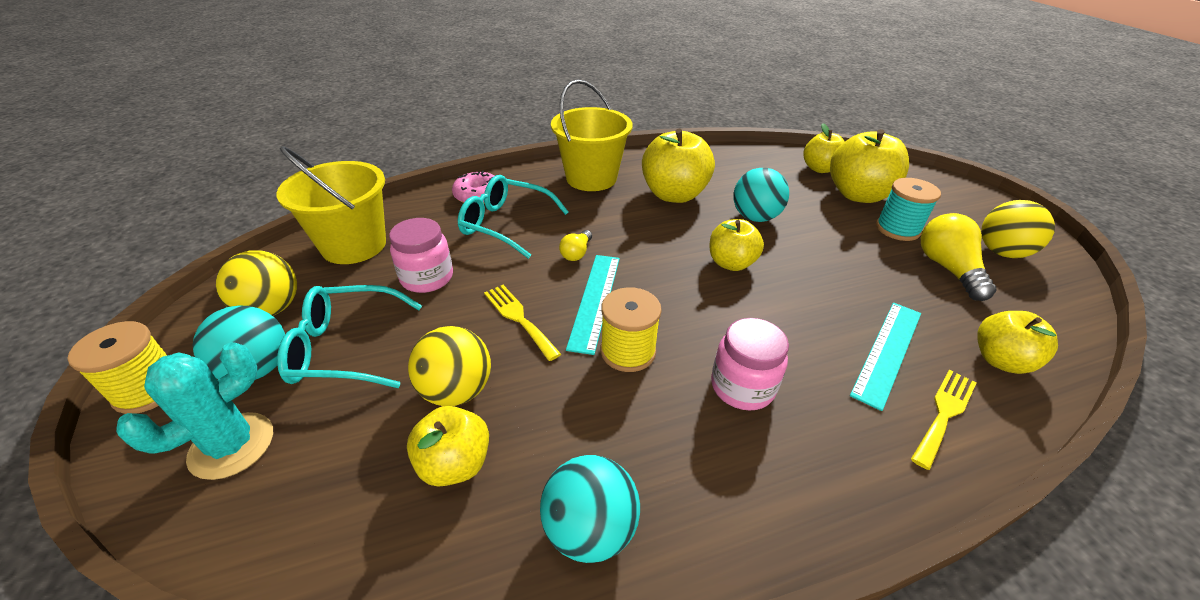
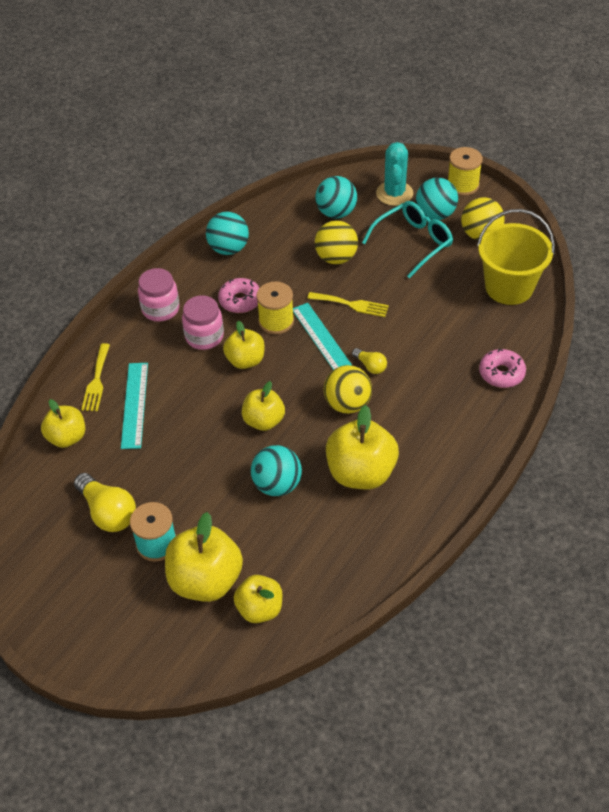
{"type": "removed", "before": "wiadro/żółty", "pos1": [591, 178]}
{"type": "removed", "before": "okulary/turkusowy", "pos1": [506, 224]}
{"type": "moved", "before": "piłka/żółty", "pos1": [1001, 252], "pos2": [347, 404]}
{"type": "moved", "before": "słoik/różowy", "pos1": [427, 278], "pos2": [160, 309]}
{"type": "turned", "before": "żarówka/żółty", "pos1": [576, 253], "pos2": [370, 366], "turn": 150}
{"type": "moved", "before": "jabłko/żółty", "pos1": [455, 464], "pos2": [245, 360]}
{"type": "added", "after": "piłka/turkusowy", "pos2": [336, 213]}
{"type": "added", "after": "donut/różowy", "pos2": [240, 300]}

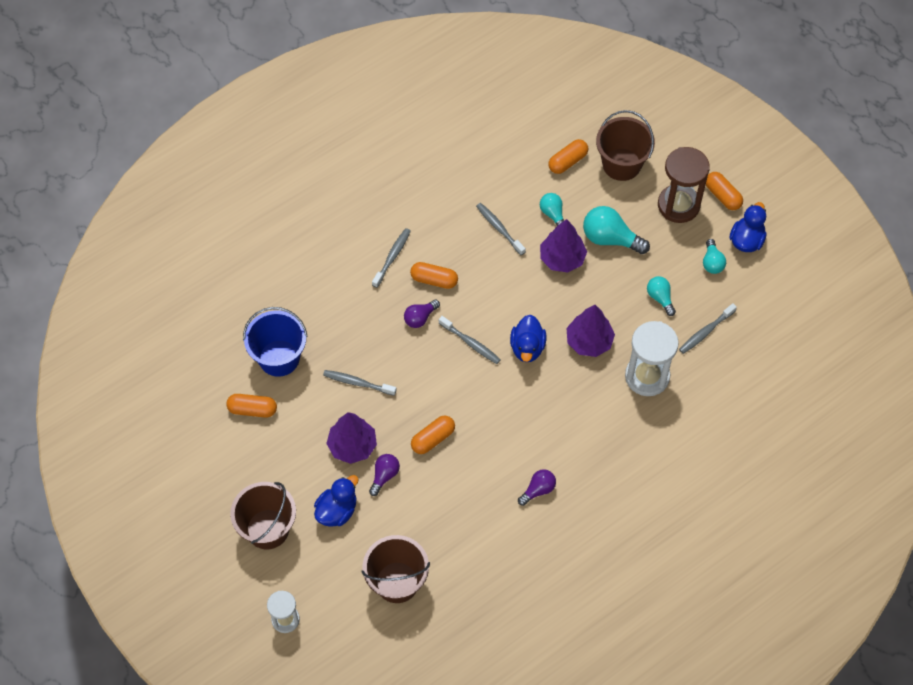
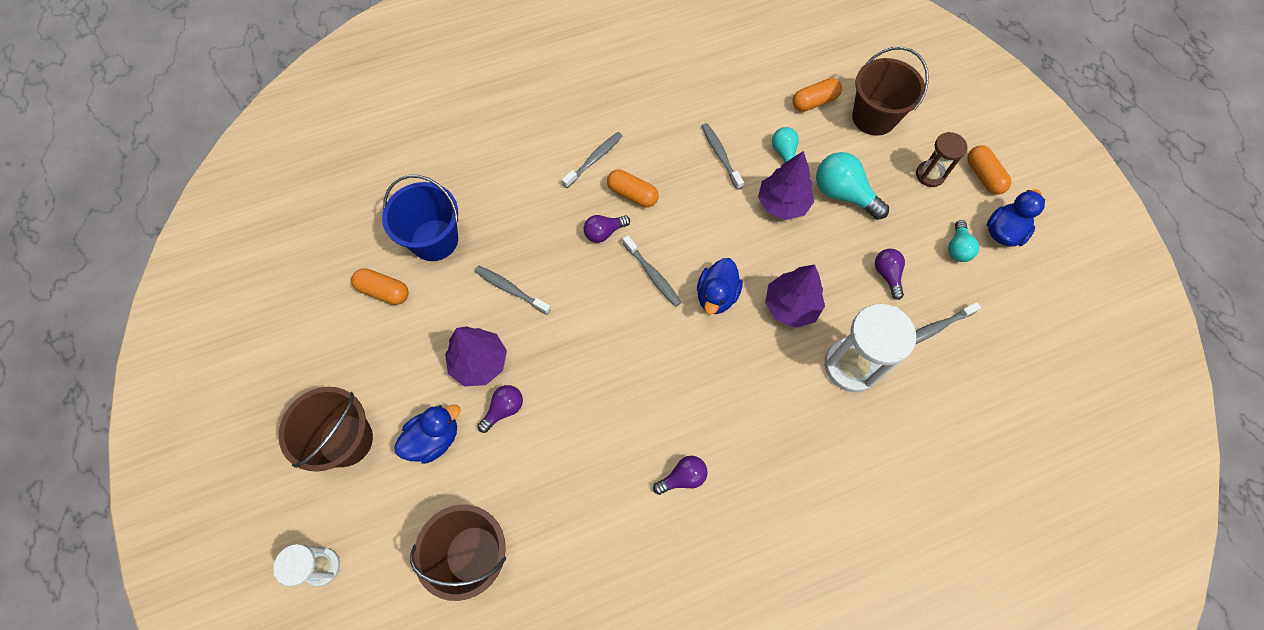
{"type": "resized", "before": "klepsydra/brązowy", "pos1": [678, 205], "pos2": [930, 175], "scale": 0.59}
{"type": "recoloured", "before": "żarówka/turkusowy", "after": "żarówka/fioletowy", "pos1": [660, 298], "pos2": [887, 275]}
{"type": "removed", "before": "kapsułka/pomarańczowy", "pos1": [433, 439]}

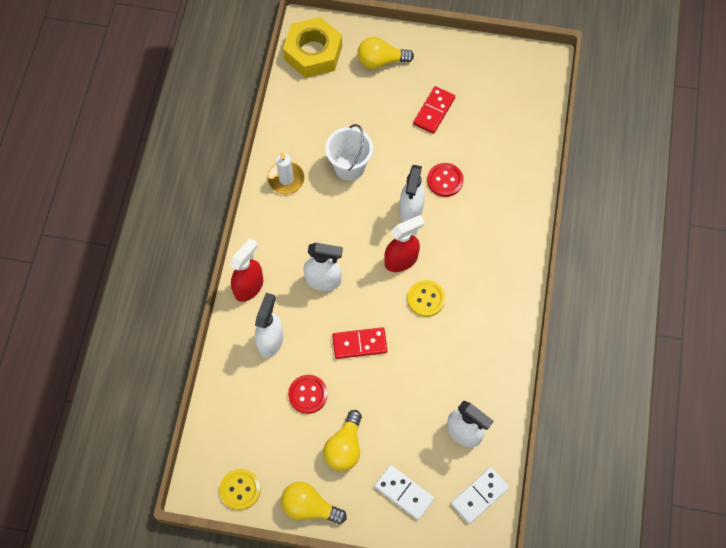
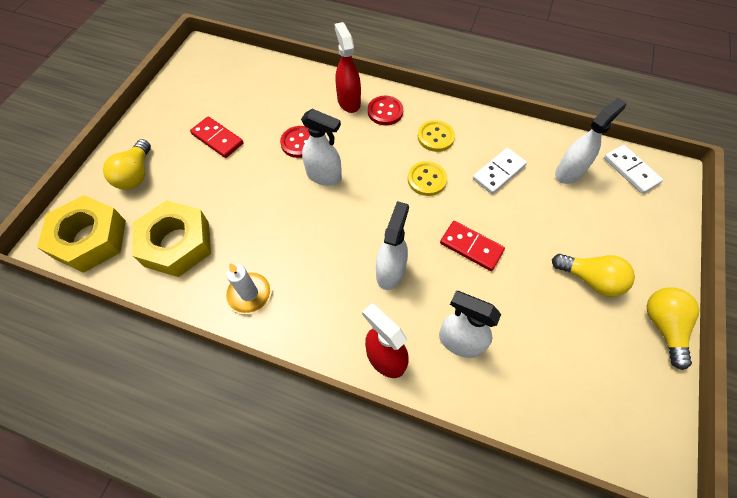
{"type": "removed", "before": "wiadro/biały", "pos1": [349, 166]}
{"type": "moved", "before": "spryskiwacz/czerwony", "pos1": [401, 260], "pos2": [348, 101]}
{"type": "turned", "before": "kostka domina/czerwony", "pos1": [359, 344], "pos2": [471, 247], "turn": -60}
{"type": "moved", "before": "guzik/czerwony", "pos1": [308, 394], "pos2": [385, 111]}
{"type": "moved", "before": "kostka domina/biały", "pos1": [404, 492], "pos2": [498, 172]}
{"type": "moved", "before": "guzik/żółty", "pos1": [240, 489], "pos2": [435, 137]}
{"type": "turned", "before": "żarówka/żółty", "pos1": [309, 507], "pos2": [662, 326], "turn": 150}
{"type": "added", "after": "nakrętka/żółty", "pos2": [177, 244]}

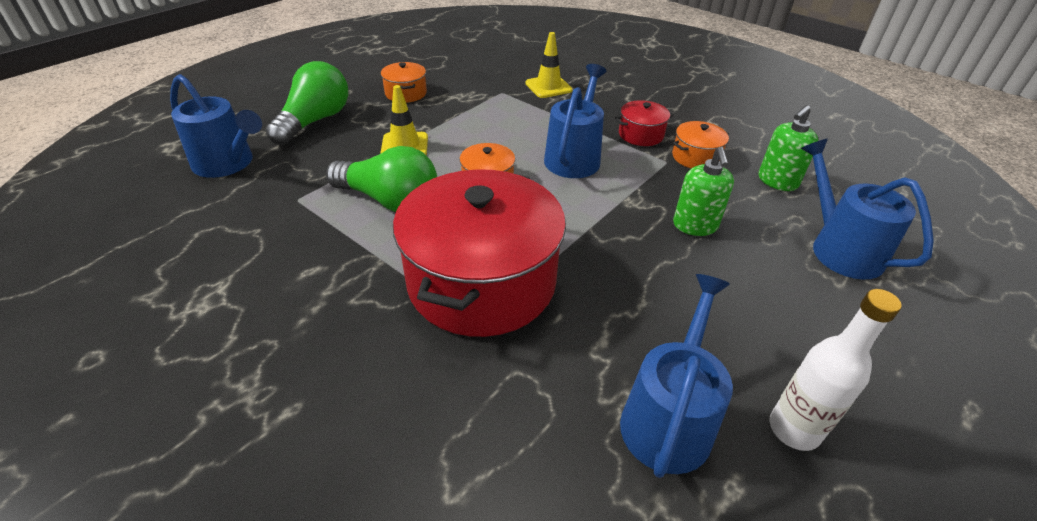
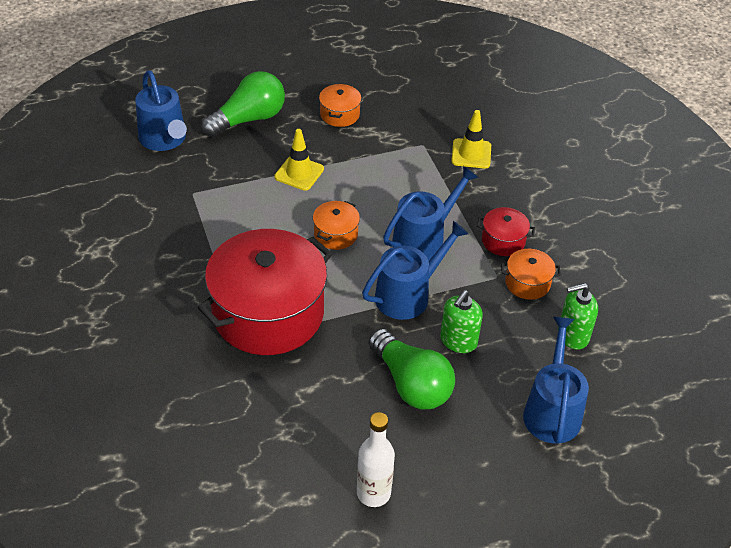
{"type": "moved", "before": "żarówka/zielony", "pos1": [390, 200], "pos2": [411, 383]}
{"type": "moved", "before": "konewka/niebieski", "pos1": [668, 418], "pos2": [408, 295]}

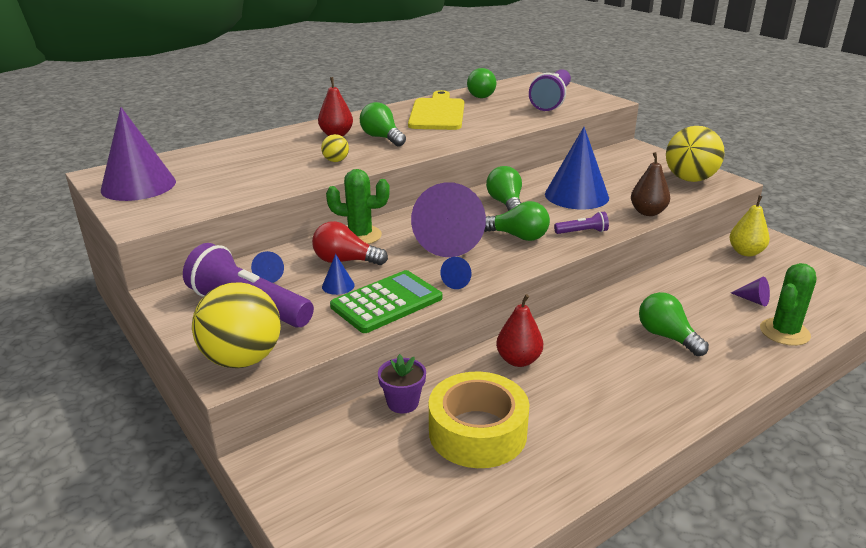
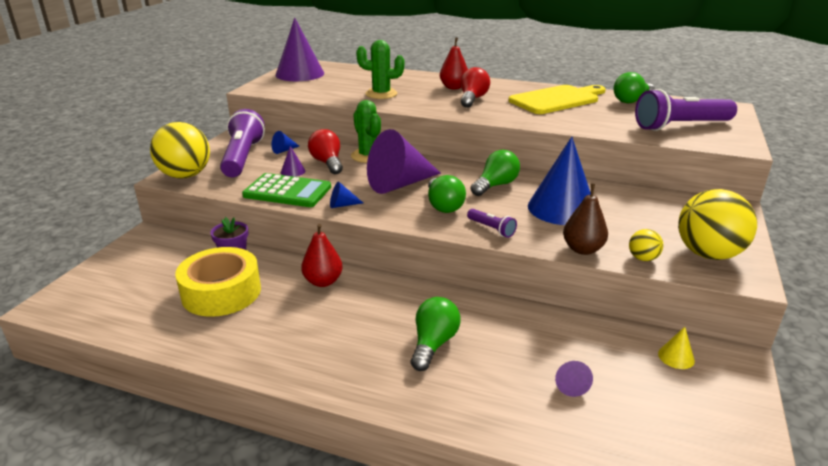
{"type": "recoloured", "before": "żarówka/zielony", "after": "żarówka/czerwony", "pos1": [382, 138], "pos2": [472, 99]}
{"type": "moved", "before": "piłka/żółty", "pos1": [336, 161], "pos2": [642, 258]}
{"type": "replaced", "before": "gruszka/żółty", "after": "stożek/żółty", "pos1": [745, 252], "pos2": [676, 357]}
{"type": "recoloured", "before": "stożek/niebieski", "after": "stożek/fioletowy", "pos1": [338, 286], "pos2": [293, 171]}
{"type": "moved", "before": "kaktus/zielony", "pos1": [784, 332], "pos2": [381, 94]}

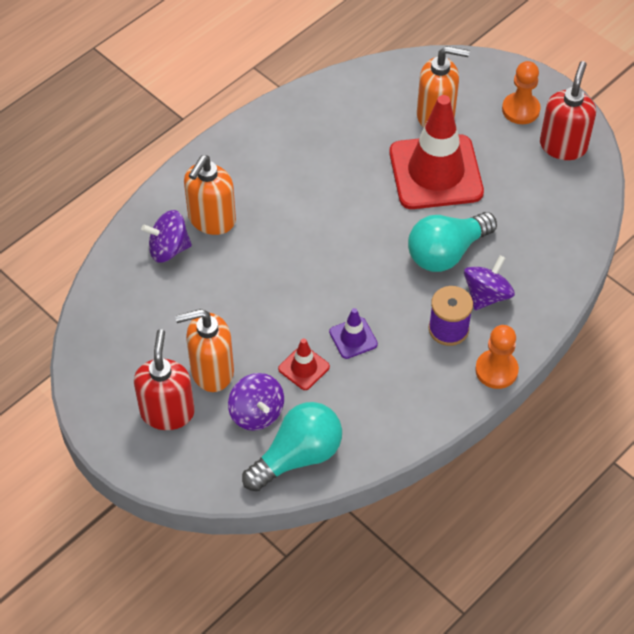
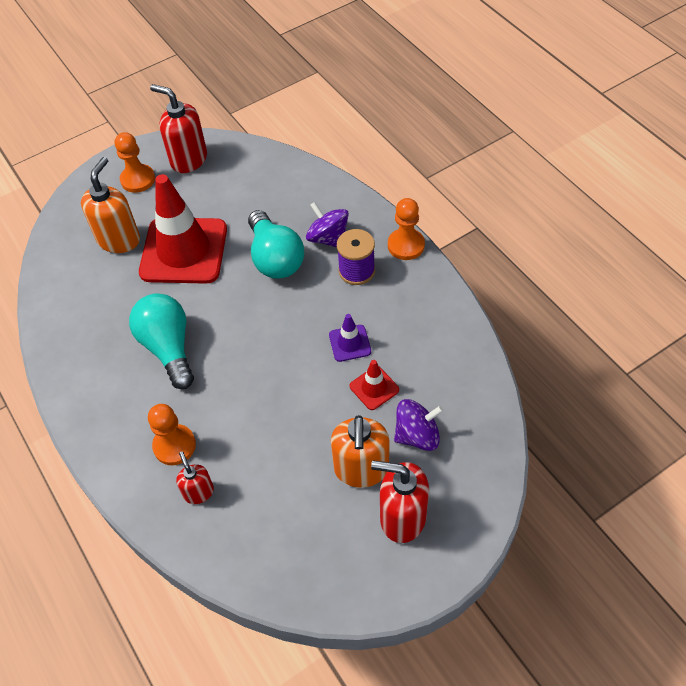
{"type": "replaced", "before": "dozownik mydła/pomarańczowy", "after": "pionek/pomarańczowy", "pos1": [211, 220], "pos2": [174, 445]}
{"type": "replaced", "before": "bączek/fioletowy", "after": "dozownik mydła/czerwony", "pos1": [168, 249], "pos2": [198, 492]}
{"type": "moved", "before": "żarówka/turkusowy", "pos1": [297, 456], "pos2": [168, 347]}

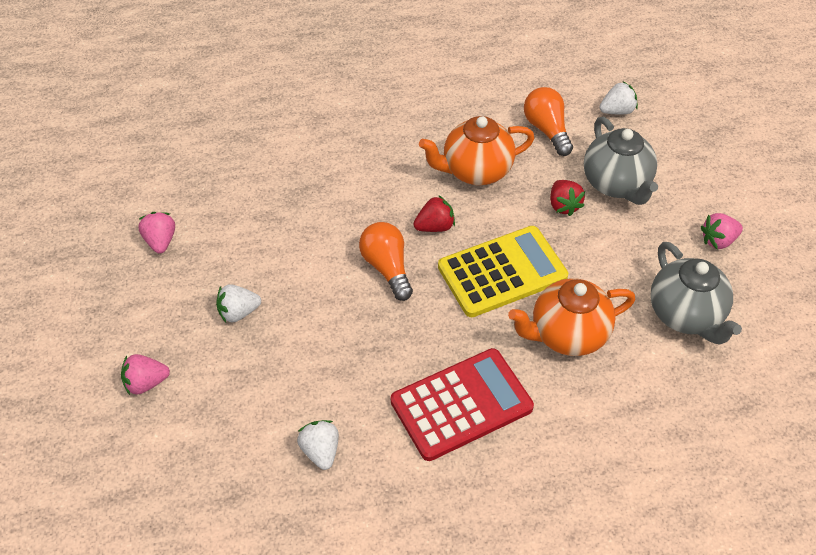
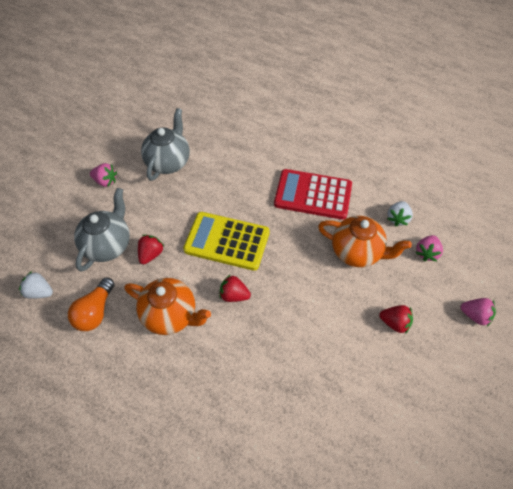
{"type": "moved", "before": "truskawka/różowy", "pos1": [160, 241], "pos2": [426, 253]}
{"type": "removed", "before": "żarówka/pomarańczowy", "pos1": [387, 268]}
{"type": "moved", "before": "imbryk/pomarańczowy", "pos1": [567, 334], "pos2": [357, 252]}
{"type": "recoloured", "before": "truskawka/biały", "after": "truskawka/czerwony", "pos1": [238, 312], "pos2": [395, 323]}

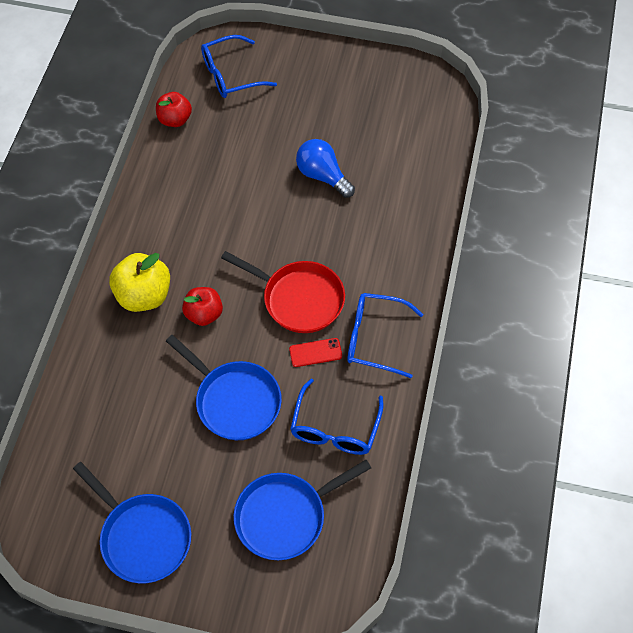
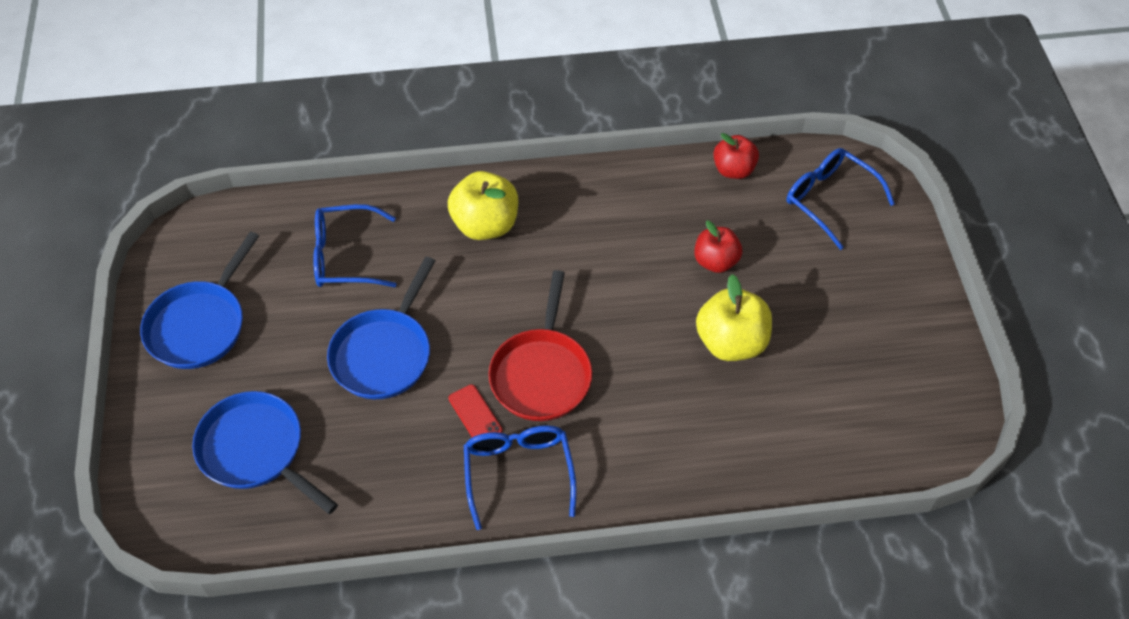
{"type": "replaced", "before": "żarówka/niebieski", "after": "jabłko/żółty", "pos1": [322, 176], "pos2": [731, 342]}
{"type": "moved", "before": "jabłko/czerwony", "pos1": [204, 314], "pos2": [715, 261]}
{"type": "moved", "before": "okulary/niebieski", "pos1": [335, 428], "pos2": [345, 256]}

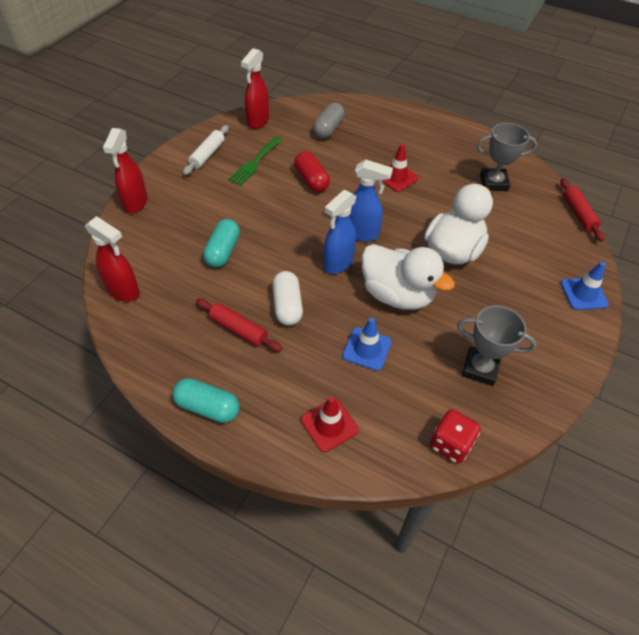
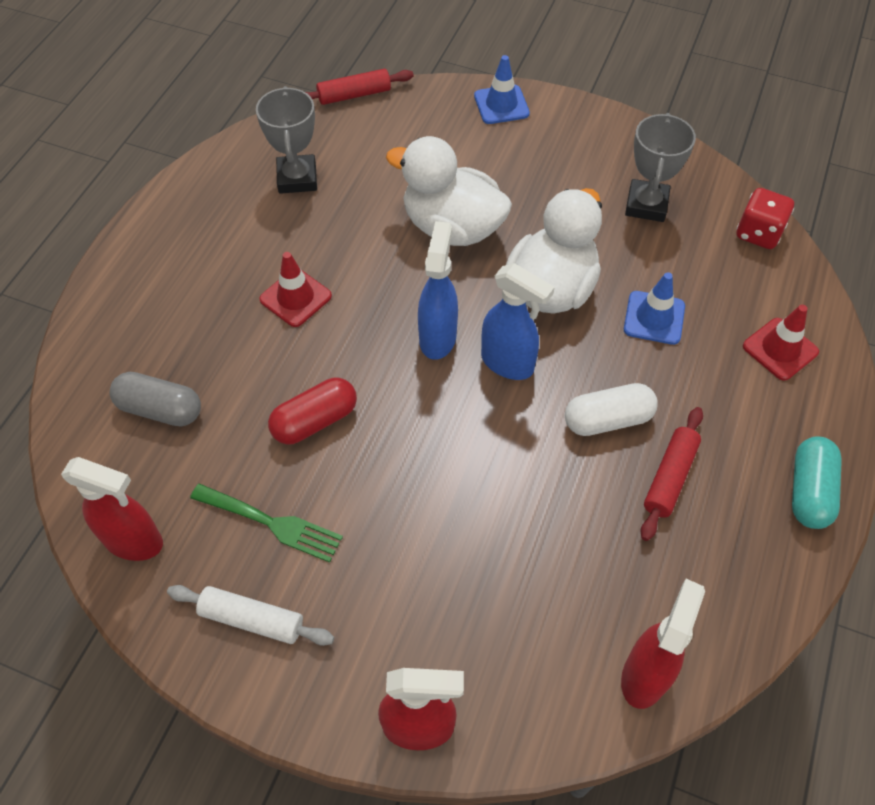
{"type": "removed", "before": "kapsułka/turkusowy", "pos1": [223, 251]}

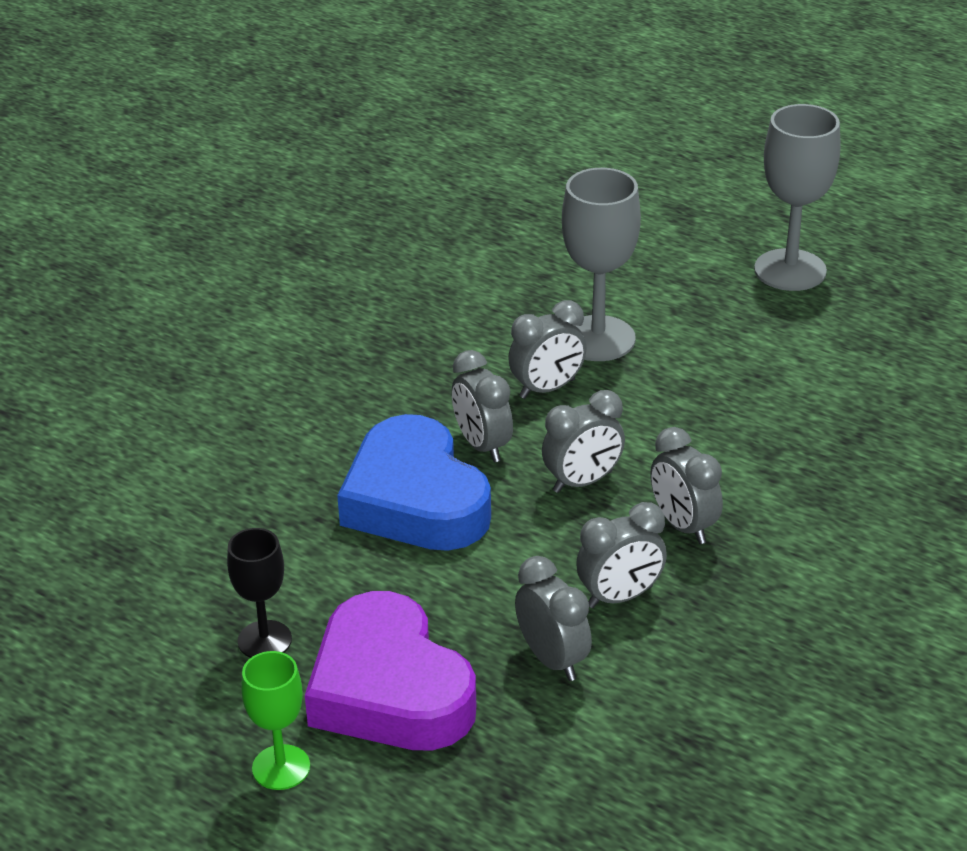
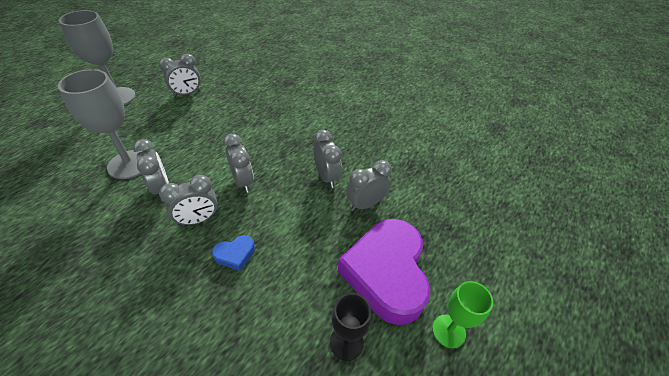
{"type": "resized", "before": "serce/niebieski", "pos1": [415, 499], "pos2": [235, 254], "scale": 0.41}
{"type": "moved", "before": "budzik/szary", "pos1": [683, 526], "pos2": [187, 94]}
{"type": "turned", "before": "serce/fioletowy", "pos1": [389, 689], "pos2": [386, 273], "turn": 120}

